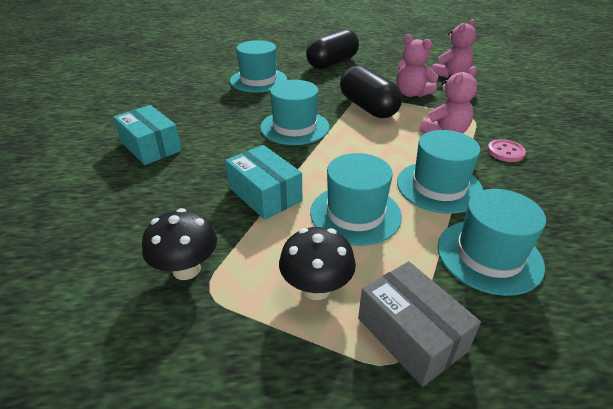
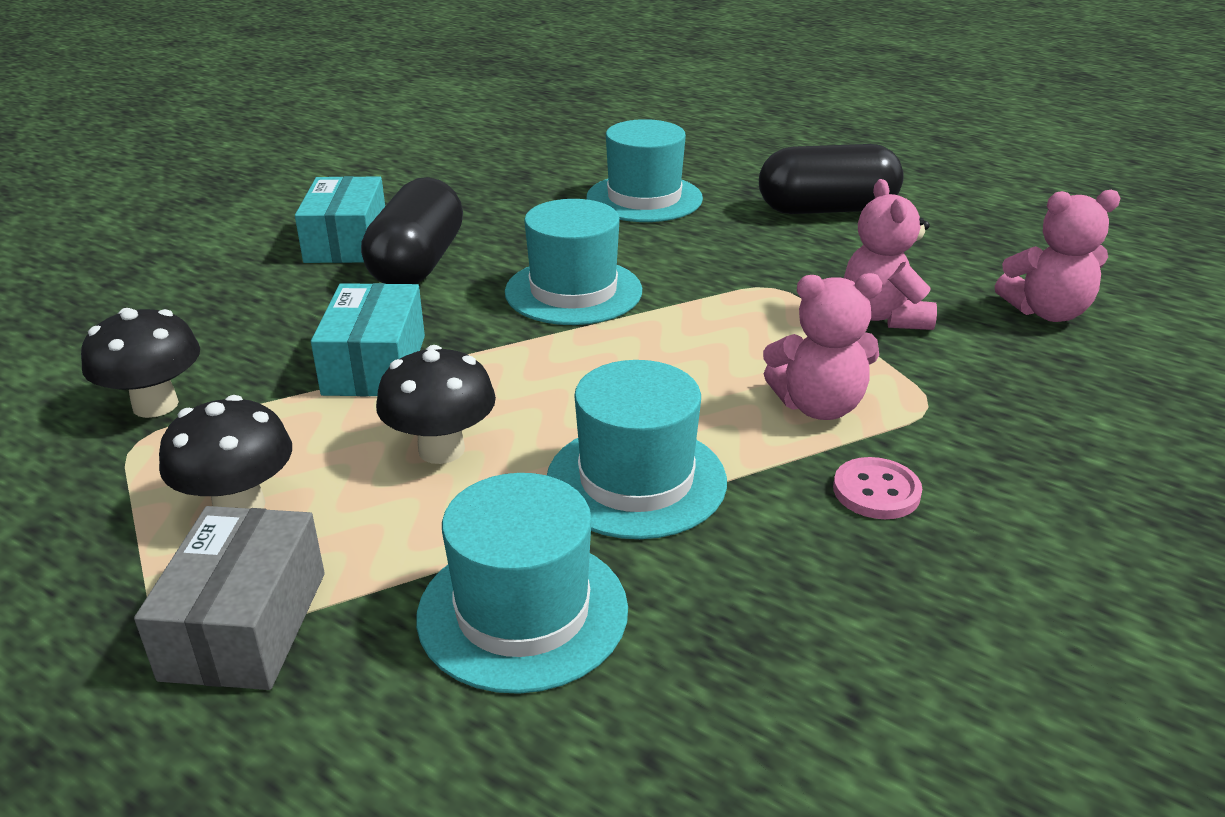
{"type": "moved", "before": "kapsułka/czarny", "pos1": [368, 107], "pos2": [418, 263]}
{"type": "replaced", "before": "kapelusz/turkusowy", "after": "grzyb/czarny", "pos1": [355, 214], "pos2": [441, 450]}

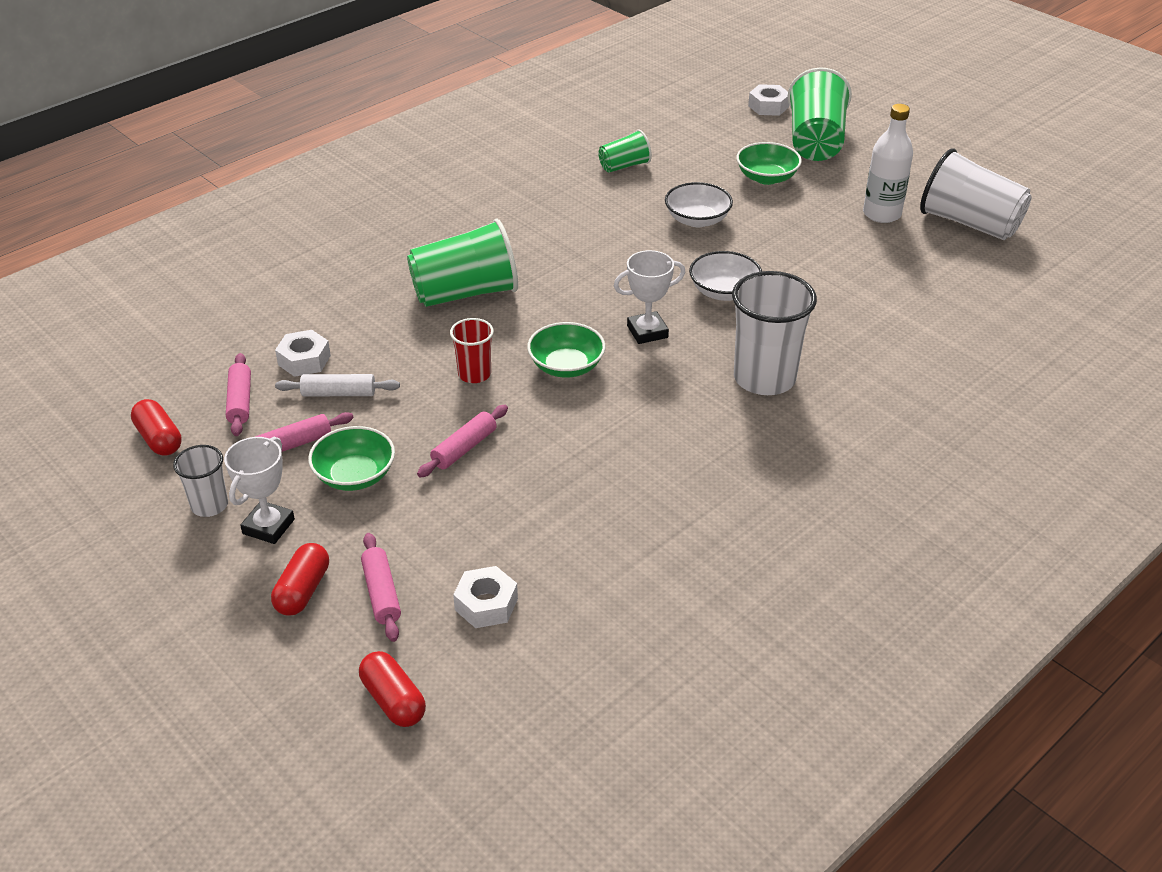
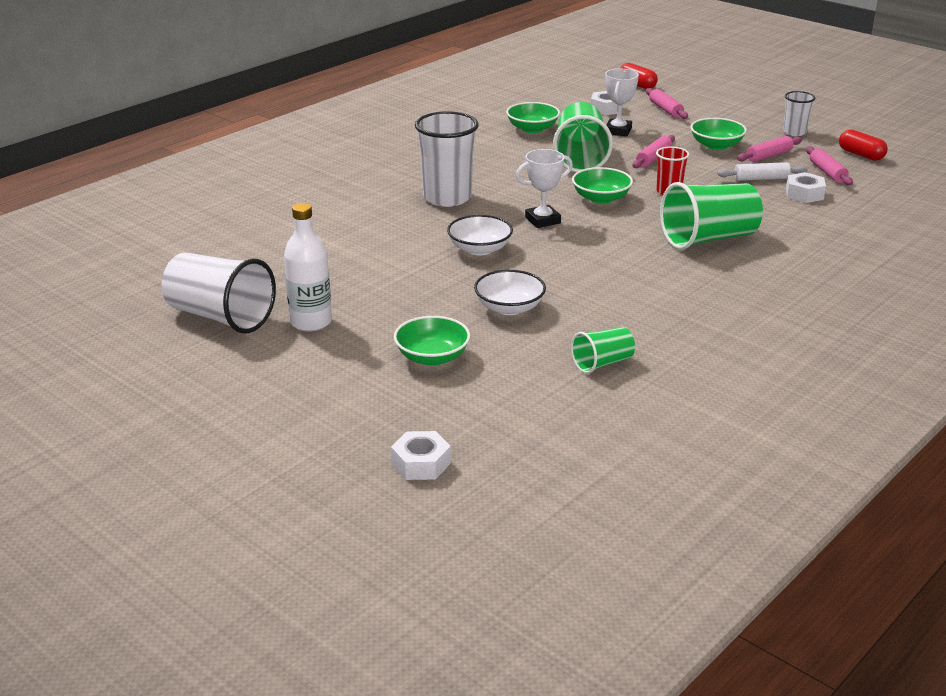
{"type": "moved", "before": "szklanka/zielony", "pos1": [815, 141], "pos2": [580, 158]}
{"type": "moved", "before": "puchar/biały", "pos1": [268, 526], "pos2": [618, 131]}
{"type": "removed", "before": "kapsułka/czerwony", "pos1": [303, 590]}
{"type": "added", "after": "miska/zielony", "pos2": [532, 129]}

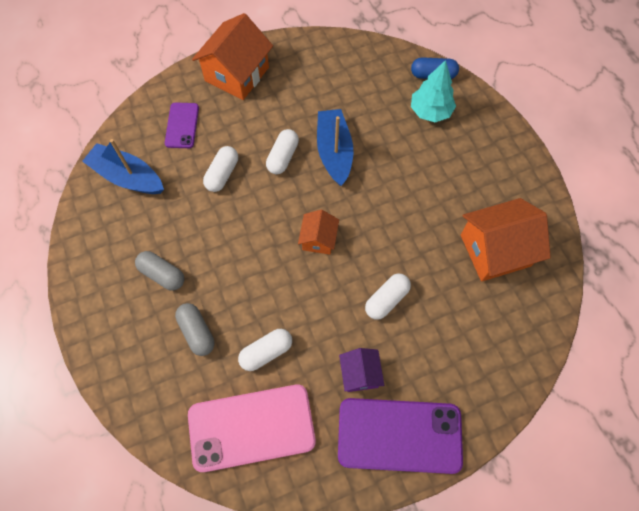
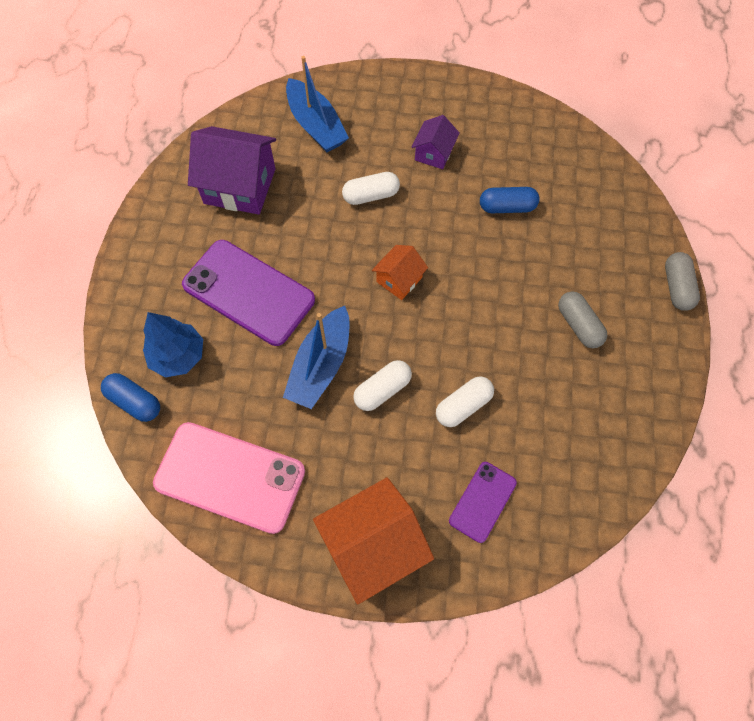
{"type": "recoloured", "before": "drzewko/turkusowy", "after": "drzewko/niebieski", "pos1": [430, 111], "pos2": [178, 356]}
{"type": "moved", "before": "łódka/niebieski", "pos1": [127, 177], "pos2": [316, 125]}
{"type": "recoloured", "before": "domek/pomarańczowy", "after": "domek/fioletowy", "pos1": [495, 250], "pos2": [239, 186]}
{"type": "moved", "before": "kapsułka/szary", "pos1": [197, 332], "pos2": [676, 287]}
{"type": "recoloured", "before": "kapsułka/biały", "after": "kapsułka/niebieski", "pos1": [266, 352], "pos2": [507, 207]}
{"type": "moved", "before": "telefon/różowy", "pos1": [251, 427], "pos2": [230, 477]}
{"type": "moved", "before": "telefon/fioletowy", "pos1": [399, 435], "pos2": [249, 292]}

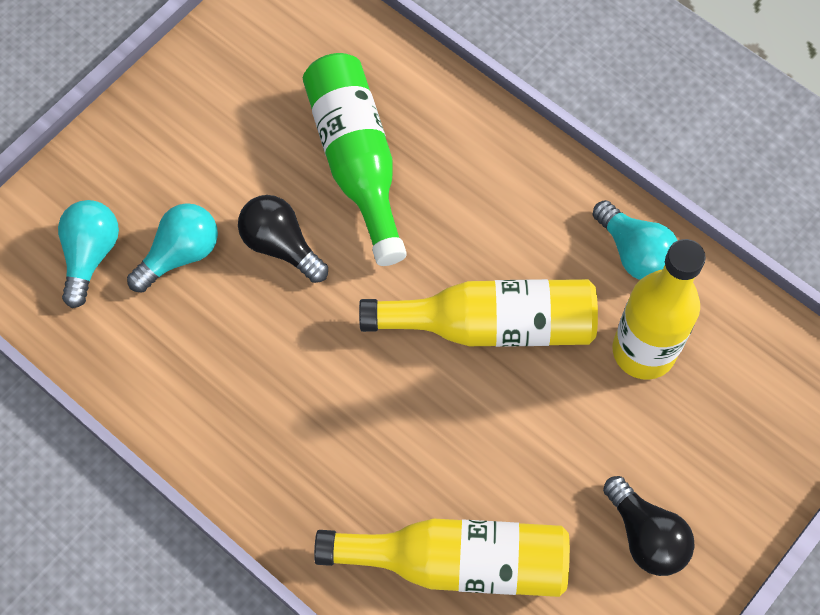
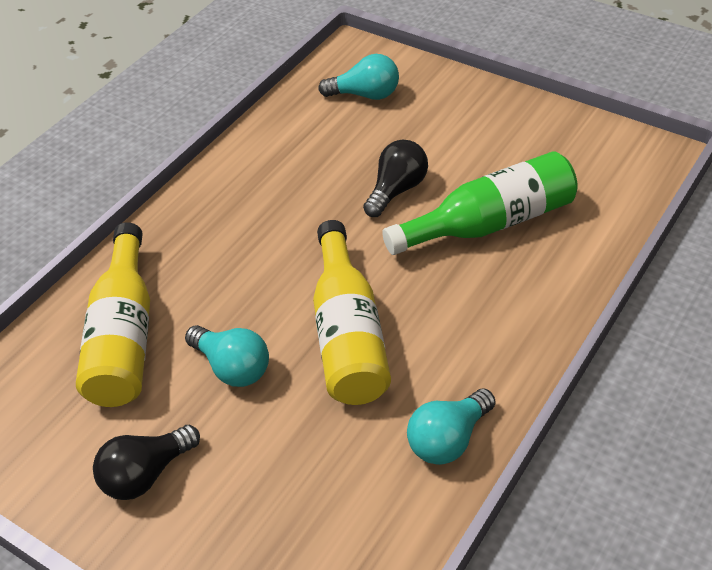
{"type": "moved", "before": "żarówka/turkusowy", "pos1": [180, 254], "pos2": [232, 367]}
{"type": "removed", "before": "butelka/żółty", "pos1": [643, 351]}

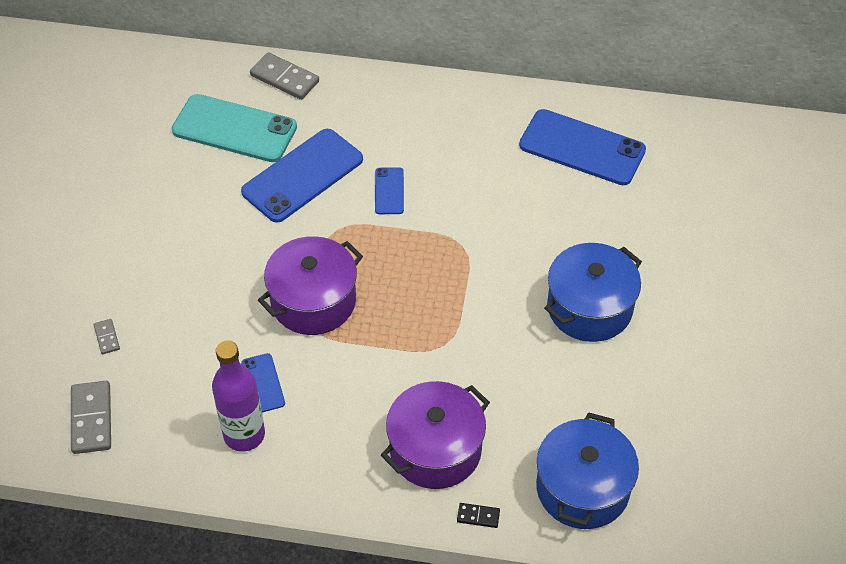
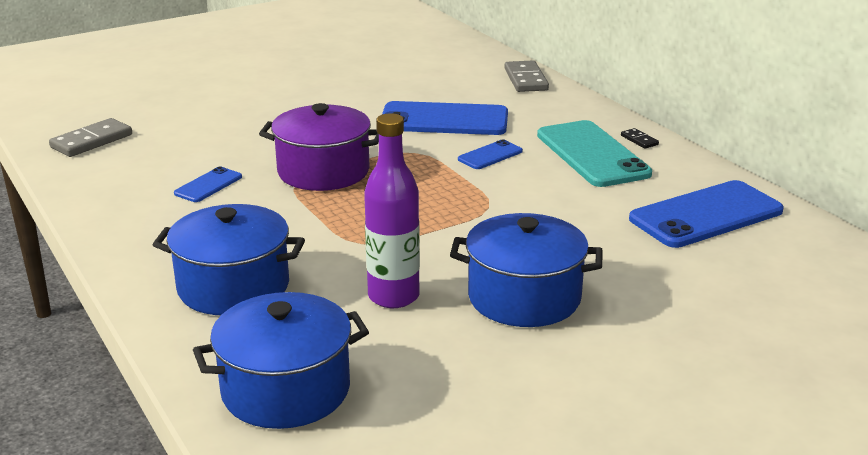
{"type": "moved", "before": "telefon/turkusowy", "pos1": [234, 129], "pos2": [592, 154]}
{"type": "turned", "before": "telefon/niebieski", "pos1": [582, 148], "pos2": [706, 215], "turn": 75}
{"type": "removed", "before": "kostka domina/szary", "pos1": [107, 337]}
{"type": "moved", "before": "butelka/fioletowy", "pos1": [244, 435], "pos2": [393, 296]}
{"type": "recoloured", "before": "garnek/fioletowy", "after": "garnek/niebieski", "pos1": [435, 450], "pos2": [233, 287]}
{"type": "moved", "before": "kostka domina/czarny", "pos1": [478, 516], "pos2": [639, 140]}

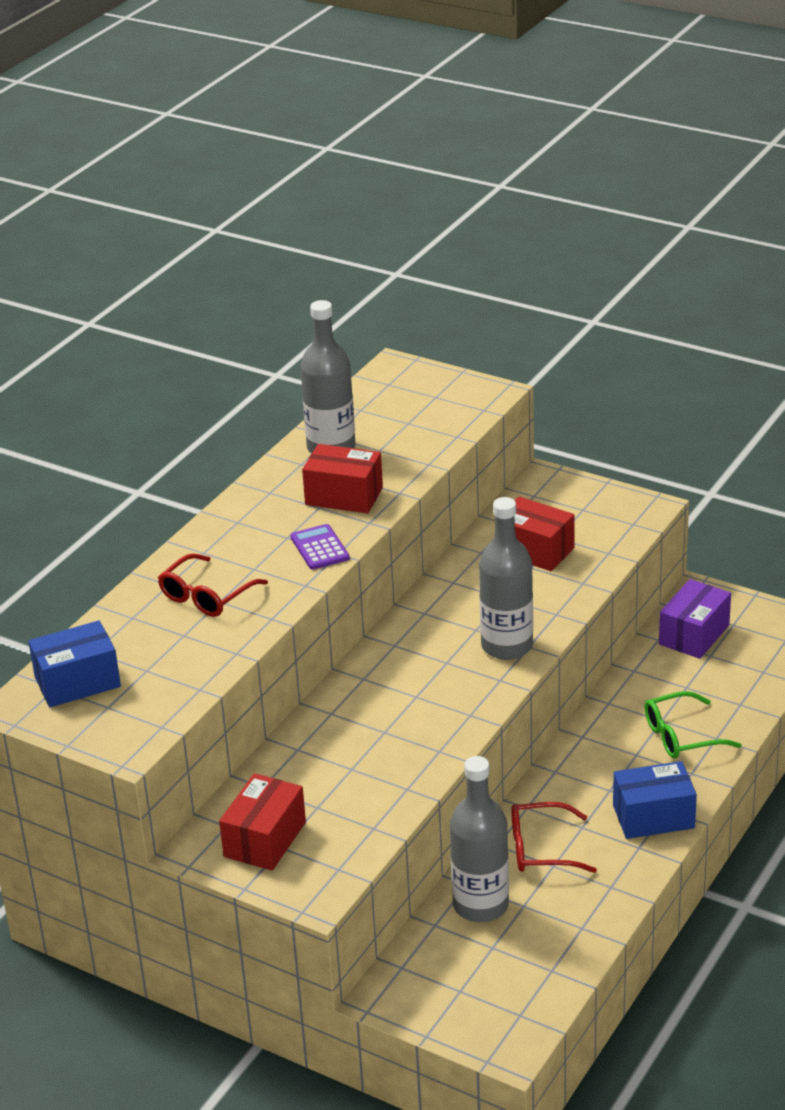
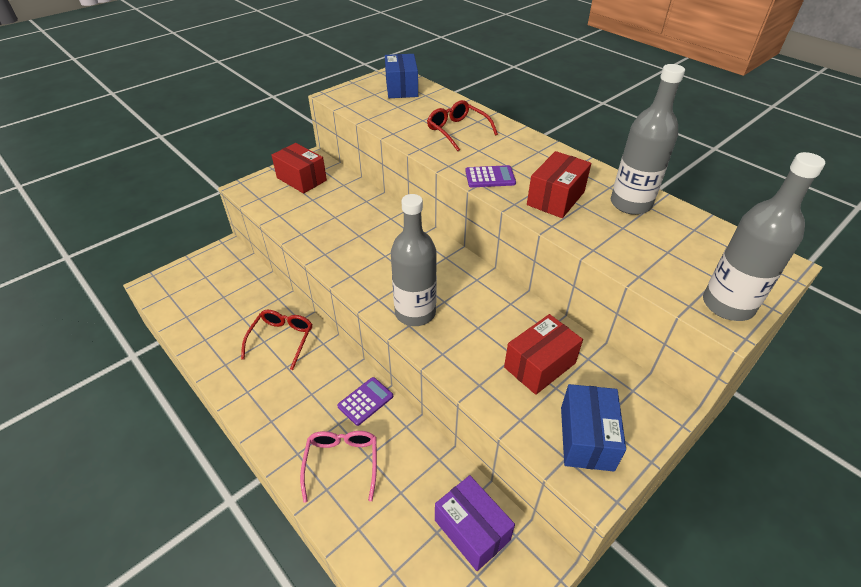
{"type": "recoloured", "before": "okulary/zielony", "after": "okulary/różowy", "pos1": [681, 736], "pos2": [342, 463]}
{"type": "moved", "before": "butelka/szary", "pos1": [480, 905], "pos2": [727, 305]}
{"type": "moved", "before": "pudełko/niebieski", "pos1": [653, 817], "pos2": [586, 438]}
{"type": "added", "after": "kalkulator/fioletowy", "pos2": [365, 401]}

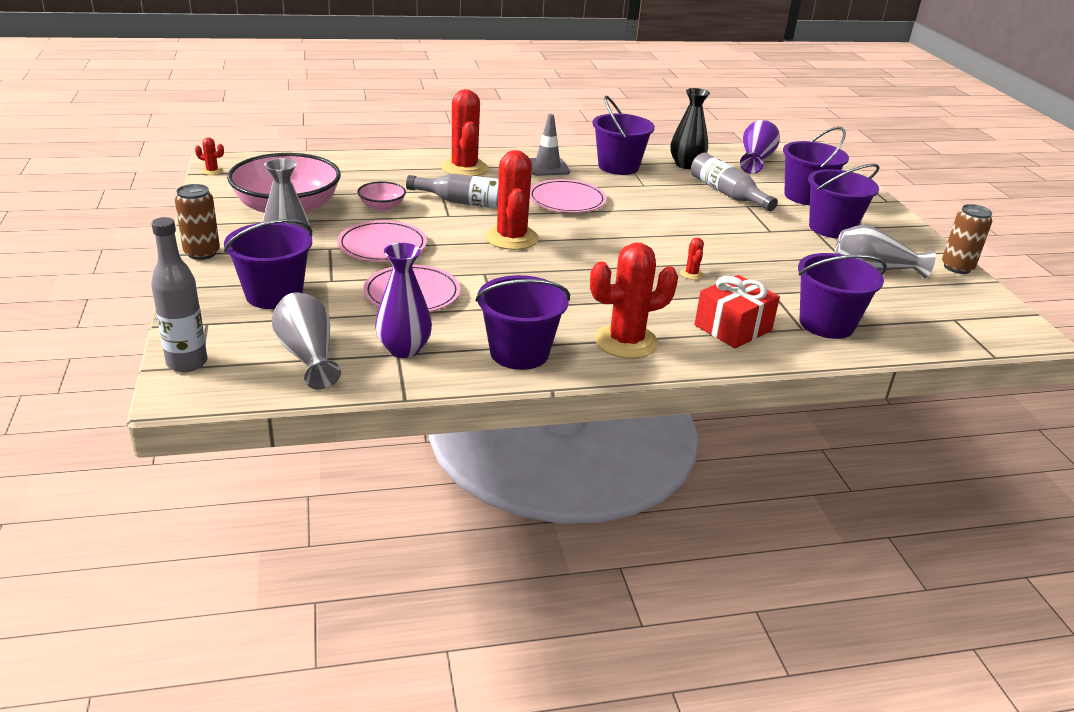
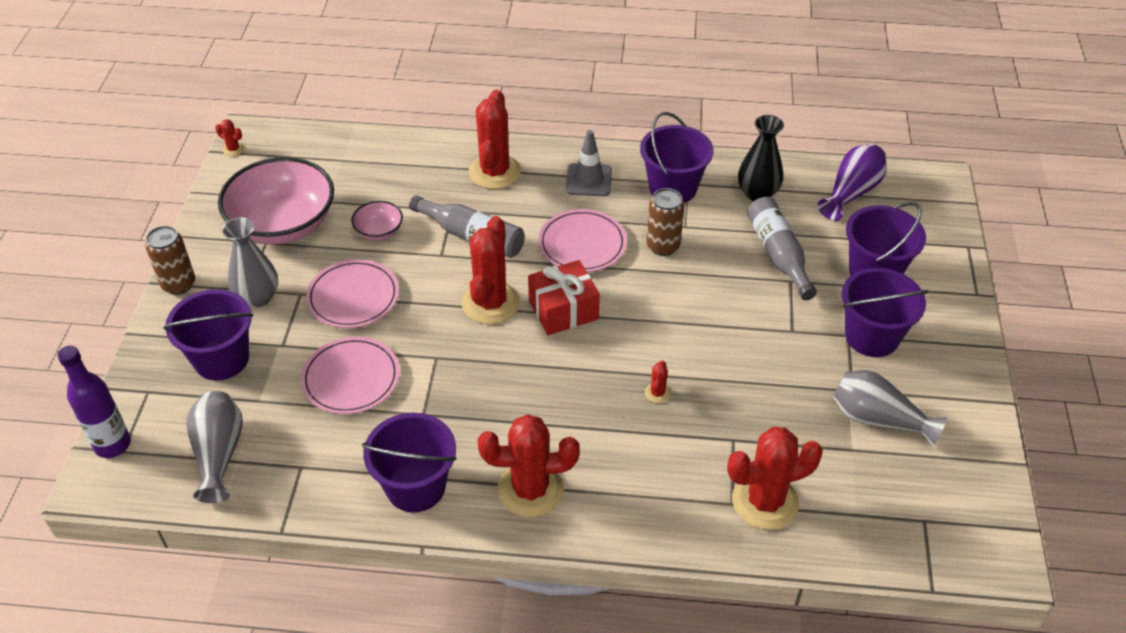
{"type": "moved", "before": "puszka/brązowy", "pos1": [957, 267], "pos2": [663, 246]}
{"type": "recoloured", "before": "butelka/szary", "after": "butelka/fioletowy", "pos1": [187, 363], "pos2": [113, 445]}
{"type": "removed", "before": "wazon/fioletowy", "pos1": [404, 349]}
{"type": "replaced", "before": "wiadro/fioletowy", "after": "kaktus/czerwony", "pos1": [826, 324], "pos2": [765, 501]}
{"type": "moved", "before": "prezent/czerwony", "pos1": [733, 328], "pos2": [563, 310]}

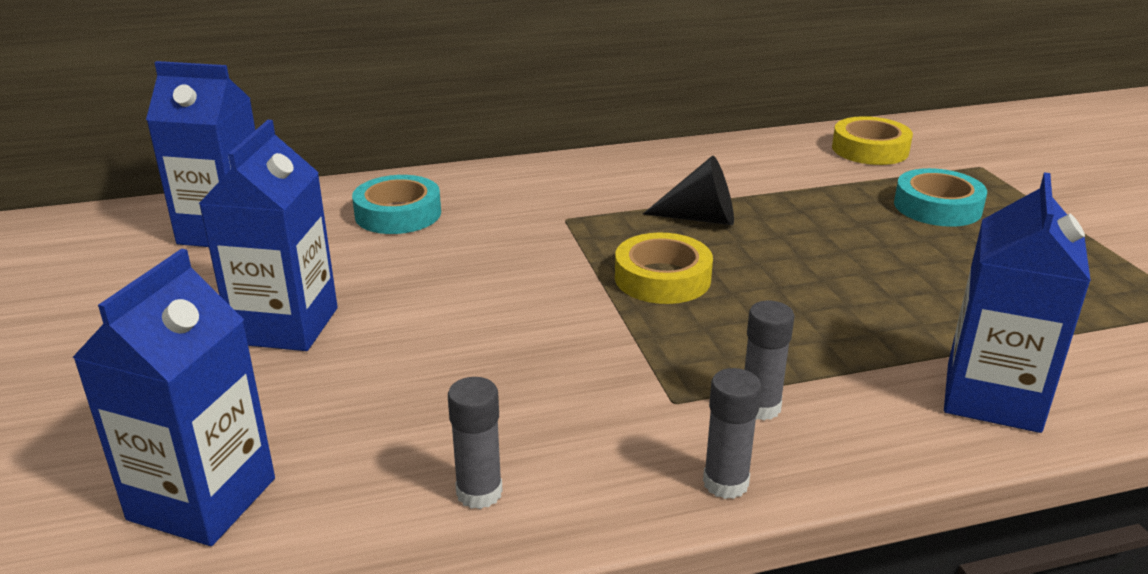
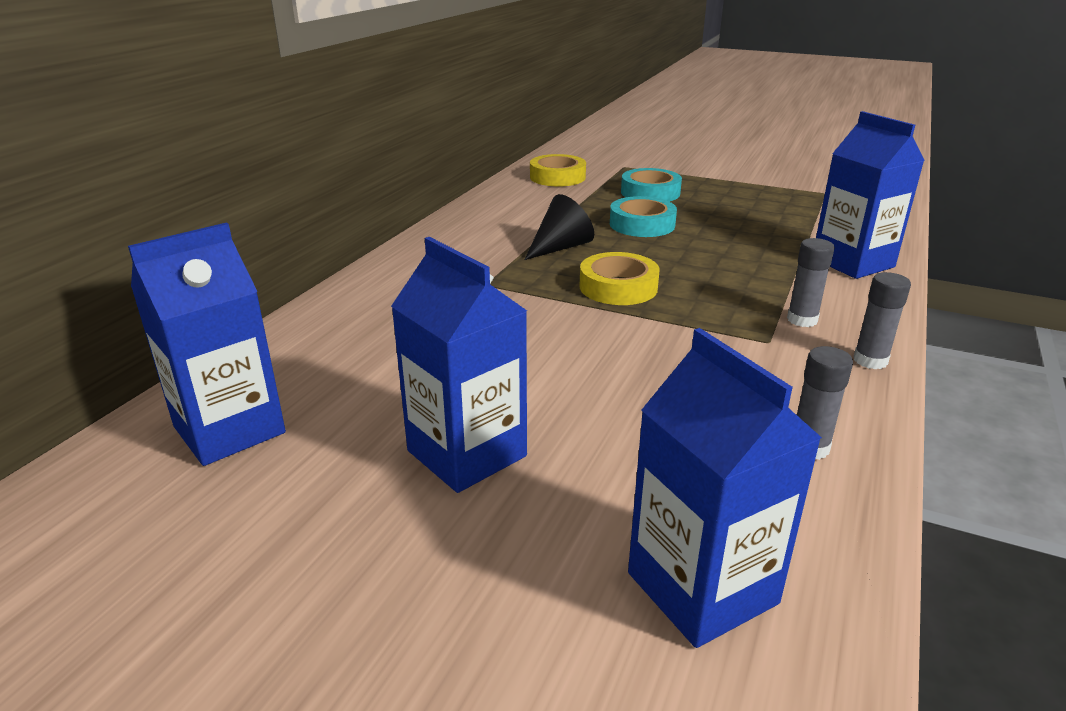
{"type": "moved", "before": "taśma klejąca/turkusowy", "pos1": [398, 214], "pos2": [642, 224]}

